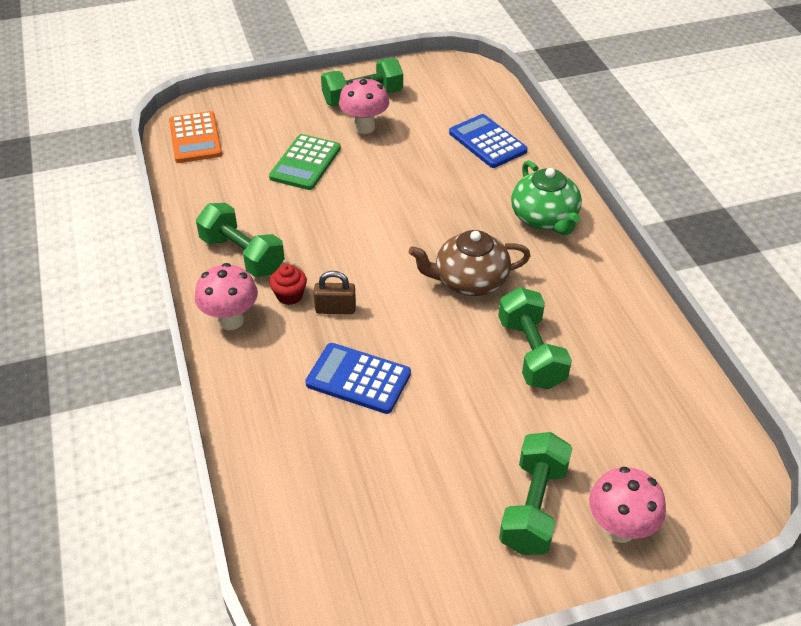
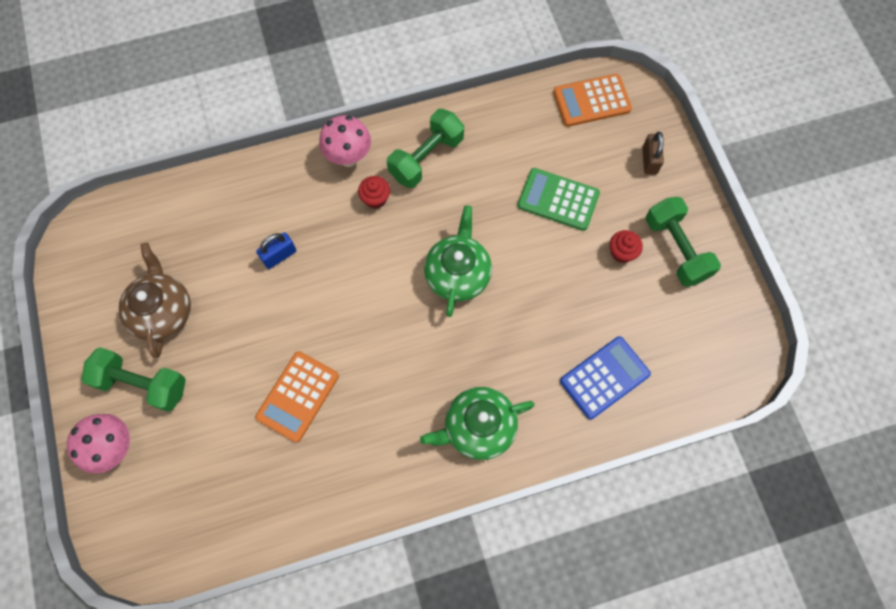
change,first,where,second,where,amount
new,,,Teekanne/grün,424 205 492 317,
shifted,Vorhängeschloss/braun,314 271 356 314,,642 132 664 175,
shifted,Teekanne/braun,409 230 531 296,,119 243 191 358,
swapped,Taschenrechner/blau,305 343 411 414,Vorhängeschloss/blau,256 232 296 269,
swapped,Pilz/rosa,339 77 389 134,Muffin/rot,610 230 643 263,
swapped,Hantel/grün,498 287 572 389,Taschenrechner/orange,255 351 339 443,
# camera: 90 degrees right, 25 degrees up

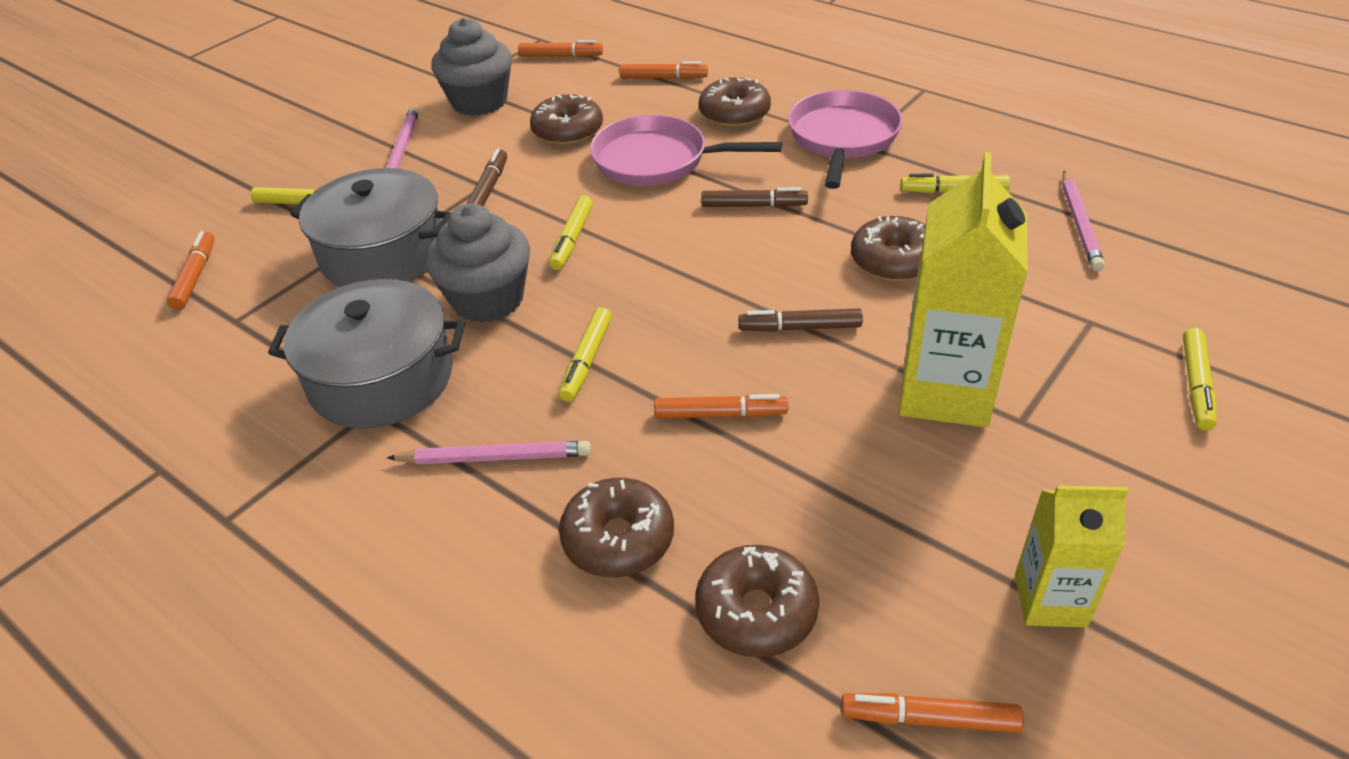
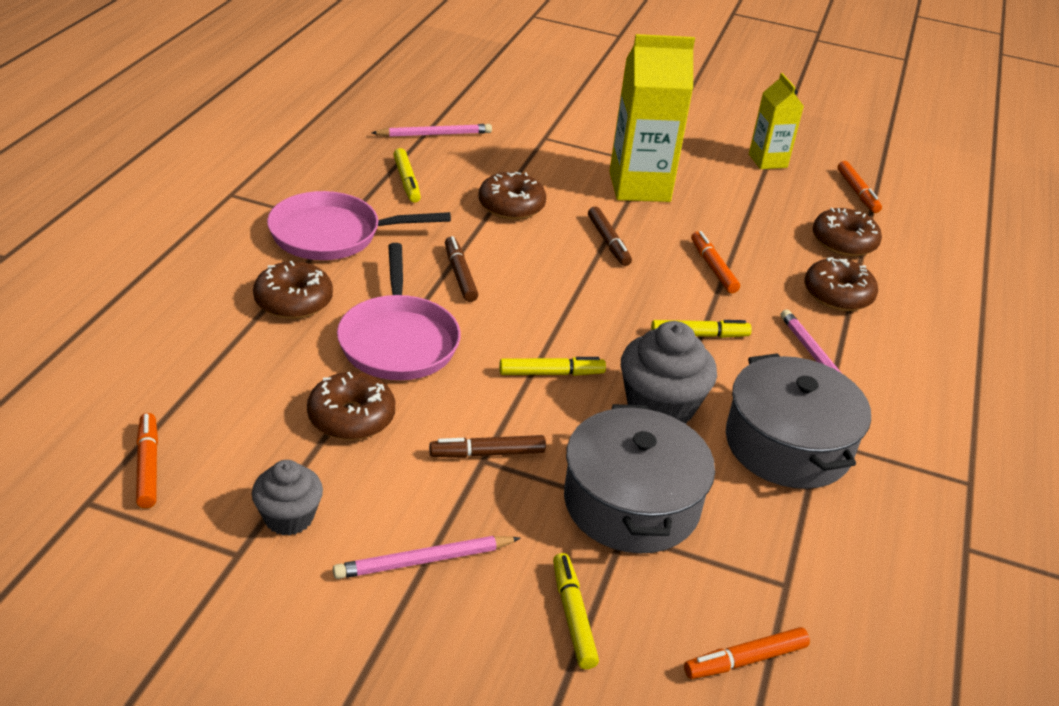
change,first,where,second,where,amount
gone,Filzstift/orange,619 62 708 79,,,
gone,Filzstift/gelb,1183 328 1217 431,,,
scaled,Muffin/grau,431 18 512 116,,252 460 323 536,x0.63
# camera: 115 degrees left, 5 degrees down

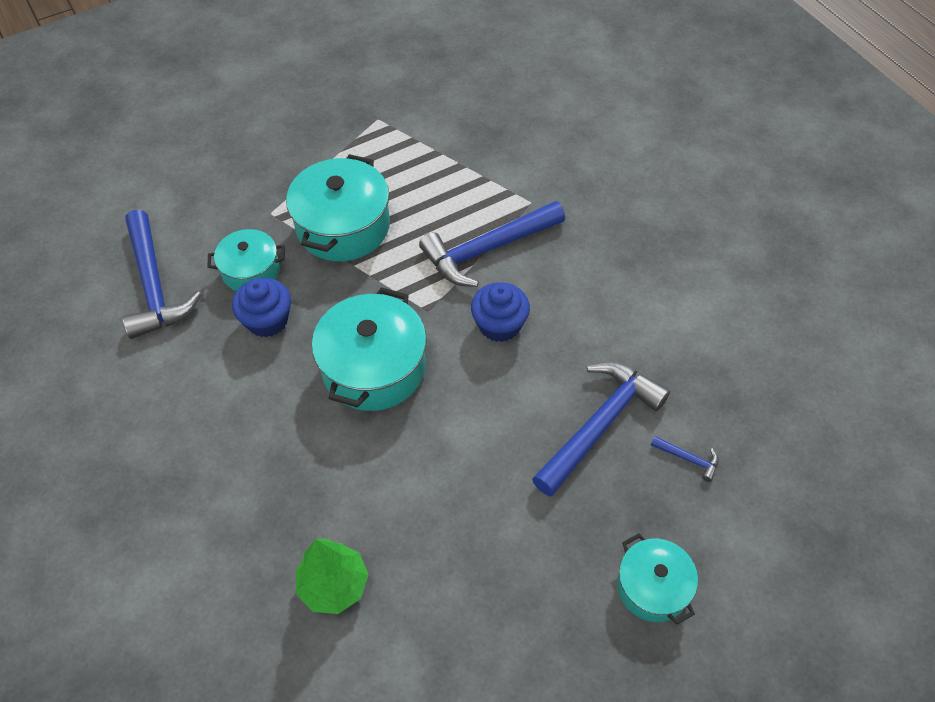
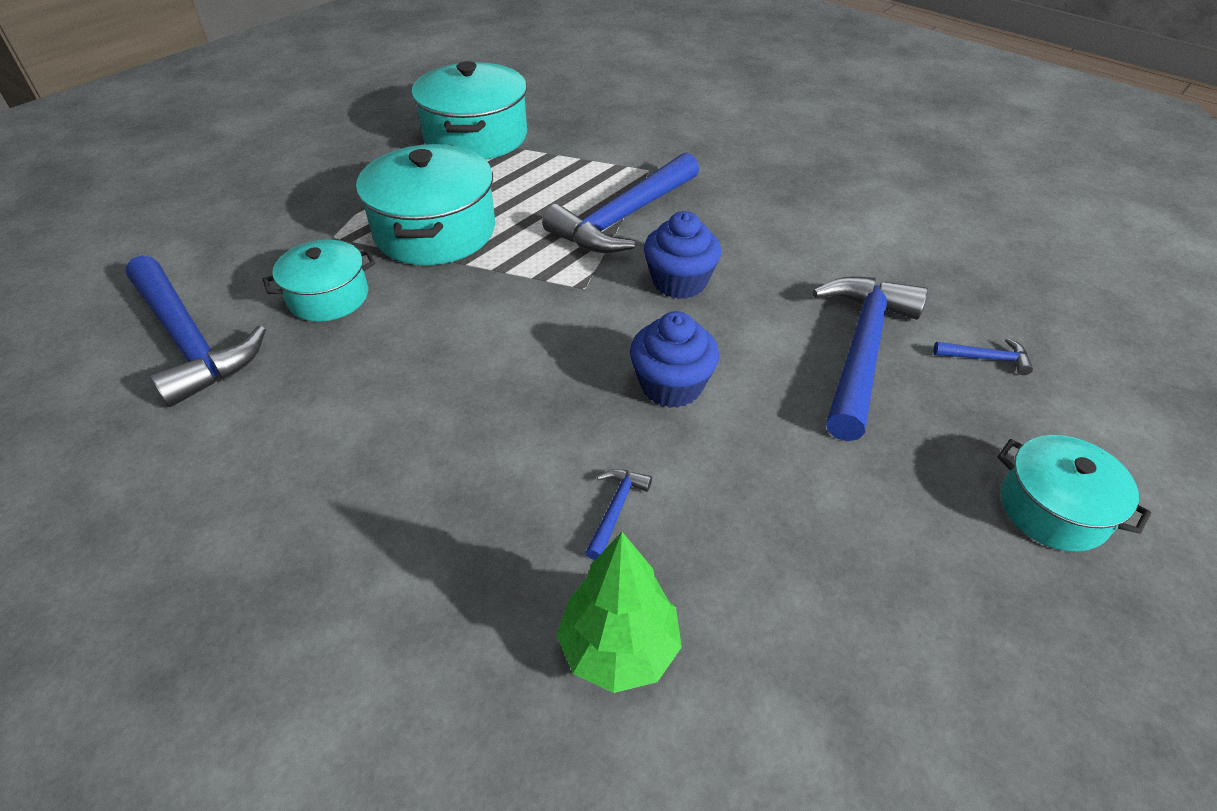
change,first,where,second,where,amount
new,,,Hammer/blau,585 469 652 560,
shifted,Muffin/blau,232 278 291 337,,630 311 719 408,
shifted,Kochtopf/türkis,312 287 427 411,,412 61 527 160,
# camera: 20 degrees left, 10 degrees down

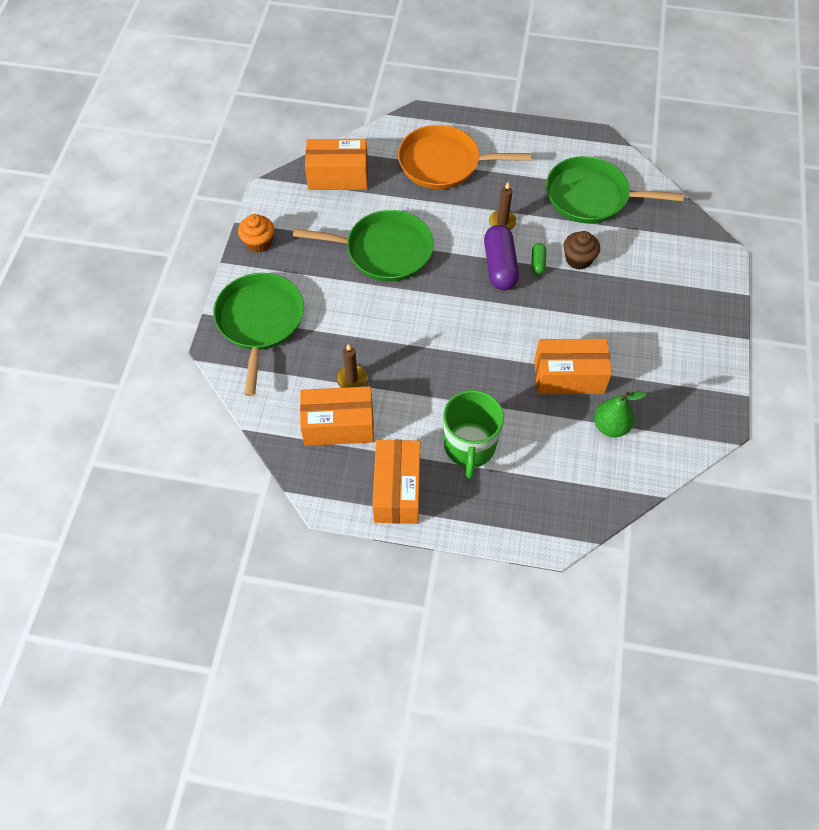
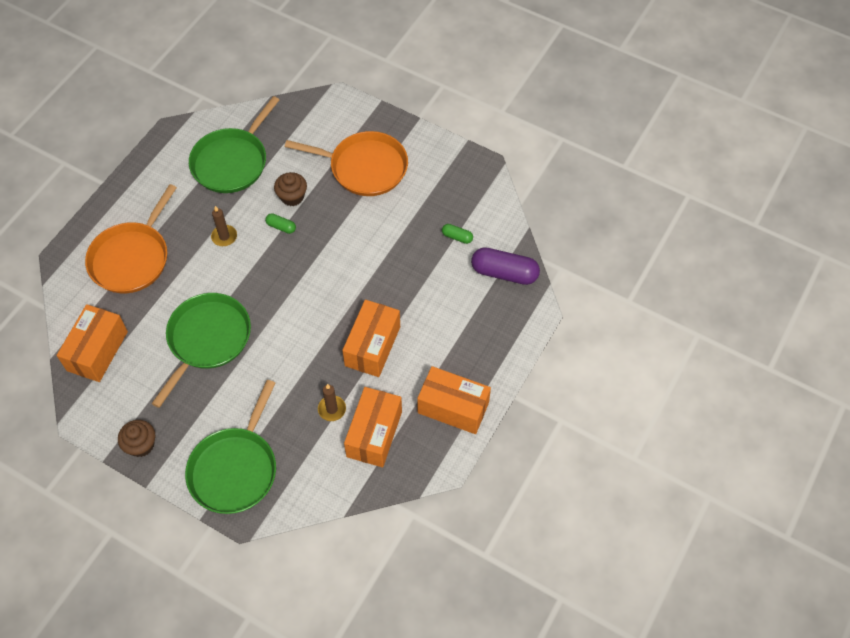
change,first,where,second,where,amount
gone,Tasse/grün,443 390 504 479,,,
new,,,Pfanne/orange,285 131 408 196,
shifted,Kapsel/lila,484 225 519 290,,471 247 540 285,
shifted,Schachtel/orange,534 339 612 394,,342 300 400 377,
swapped,Birne/grün,594 391 646 437,Kapsel/grün,442 224 473 244,
repainted,Muffin/orange,238 214 274 253,Muffin/braun,118 420 155 457,
rotated,Pfanne/grün,213 273 304 396,,185 380 276 514,90 degrees counterclockwise
# camera: 70 degrees left, 0 degrees up

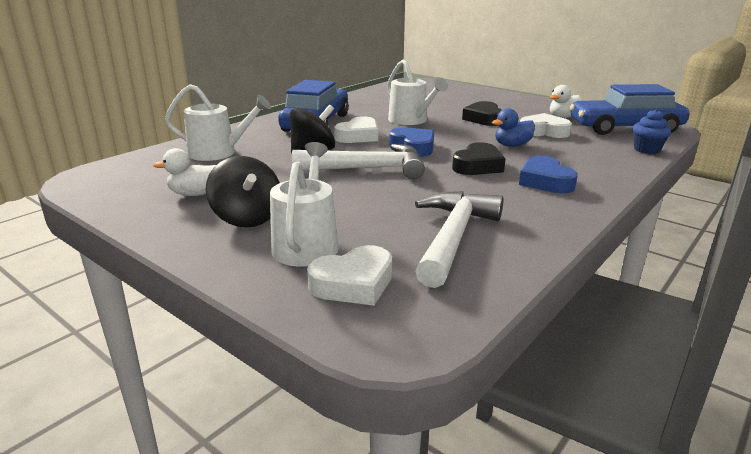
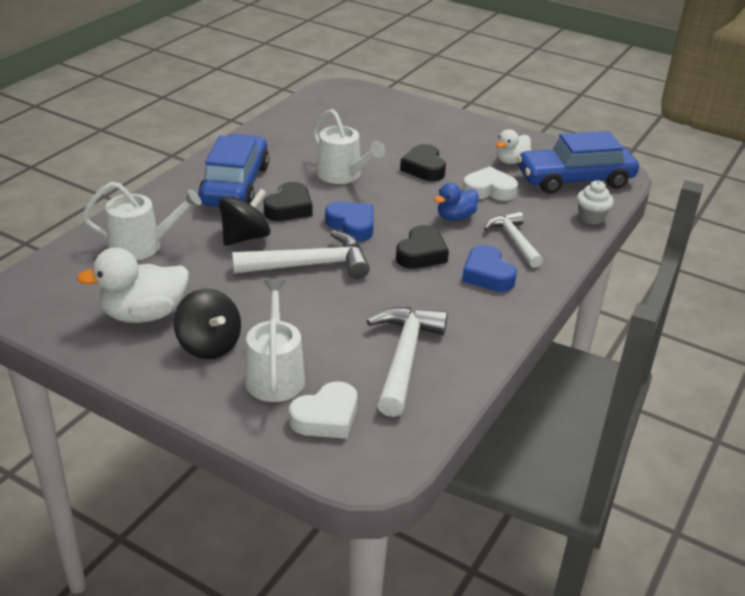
change,first,where,second,where,amount
new,,,Hammer/weiß,484 211 543 268,
repainted,Herz/weiß,334 116 378 143,Herz/schwarz,263 182 312 221,
repainted,Muffin/blau,633 109 671 154,Muffin/weiß,577 180 614 225,
scaled,Ente/weiß,153 148 216 196,,77 247 189 323,x1.66
# camera: 10 degrees left, 10 degrees up

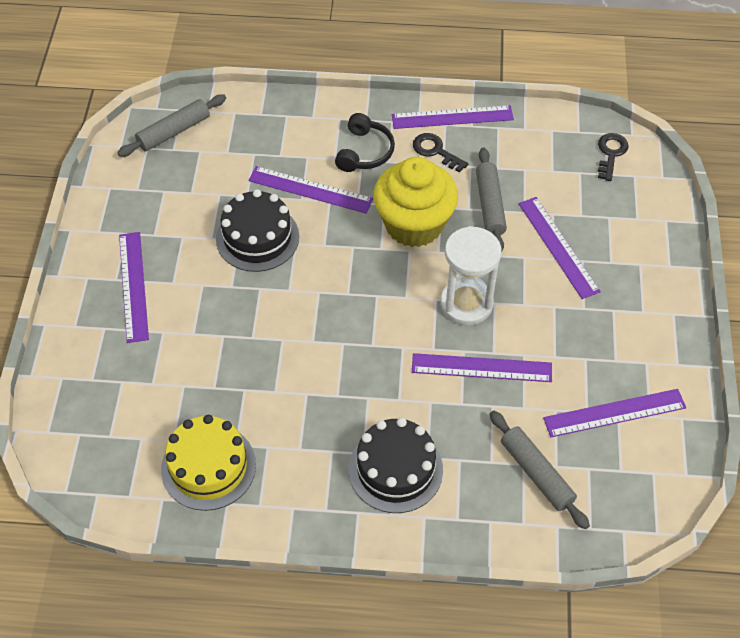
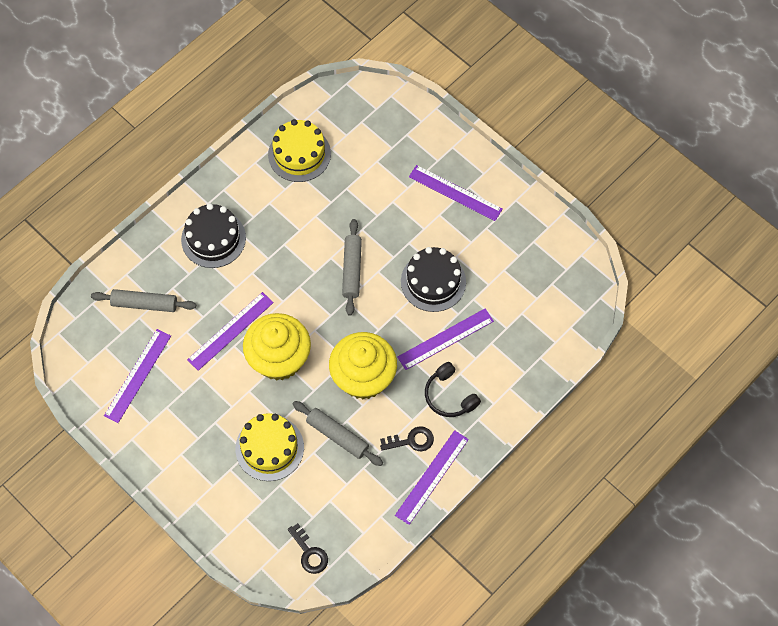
change,first,where,second,where,amount
shifted,Nudelholz/grau,117 95 226 157,,342 219 362 315,
swapped,Sanduhr/weiß,440 226 501 325,Muffin/gelb,243 313 311 381,
swapped,Lineal/lila,519 197 601 299,Kuchen/gelb,235 413 304 481,
# camera: 130 degrees right, 10 degrees up

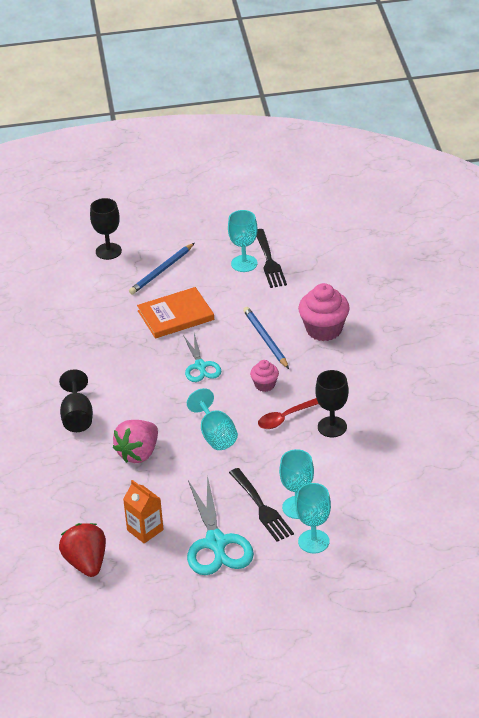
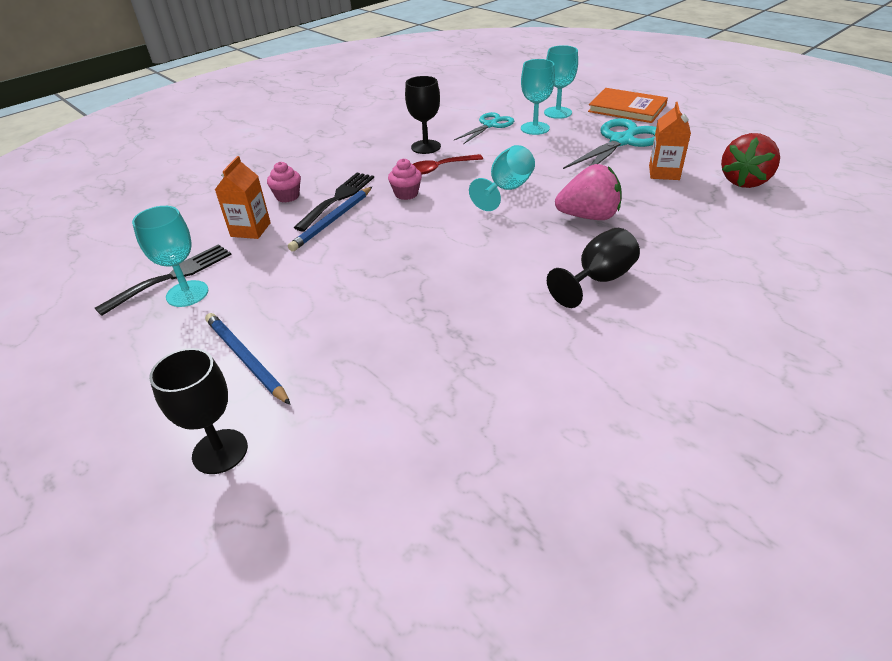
change,first,where,second,where,amount
new,,,Getränkekarton/orange,215 156 271 239,
shifted,Buch/orange,137 287 214 339,,588 88 668 123,
shifted,Schere/türkis,183 334 221 382,,454 112 514 144,
shifted,Gabel/schwarz,229 468 294 542,,294 172 374 231,
rotated,Bleistift/blau,129 243 194 294,,205 313 291 405,135 degrees counterclockwise
rotated,Löffel/rot,258 398 319 429,,413 154 483 174,135 degrees clockwise
scaled,Muffin/rosa,298 283 350 341,,267 162 301 203,x0.54
# camera: 125 degrees left, 0 degrees up

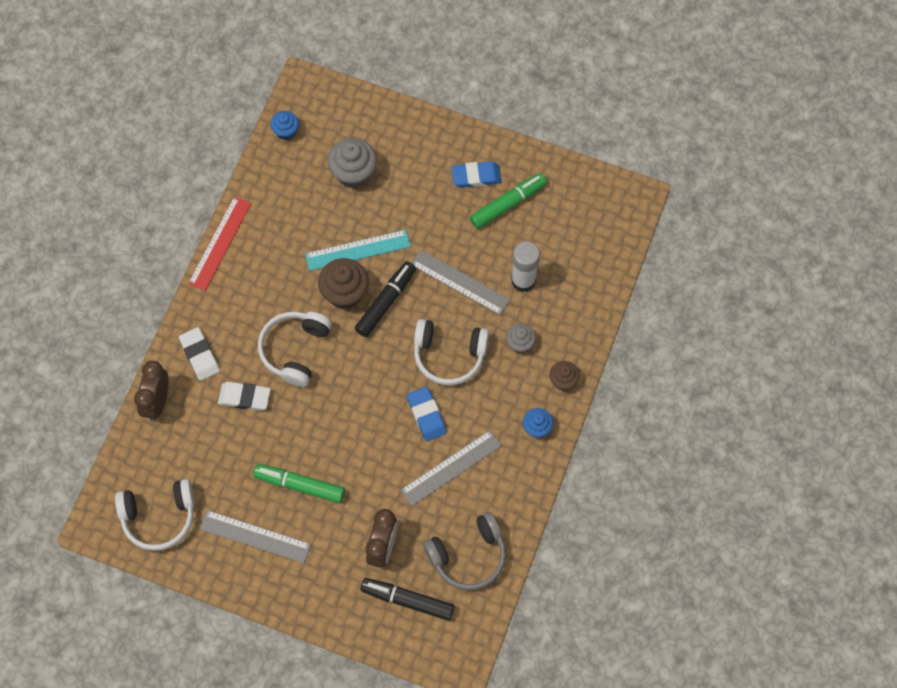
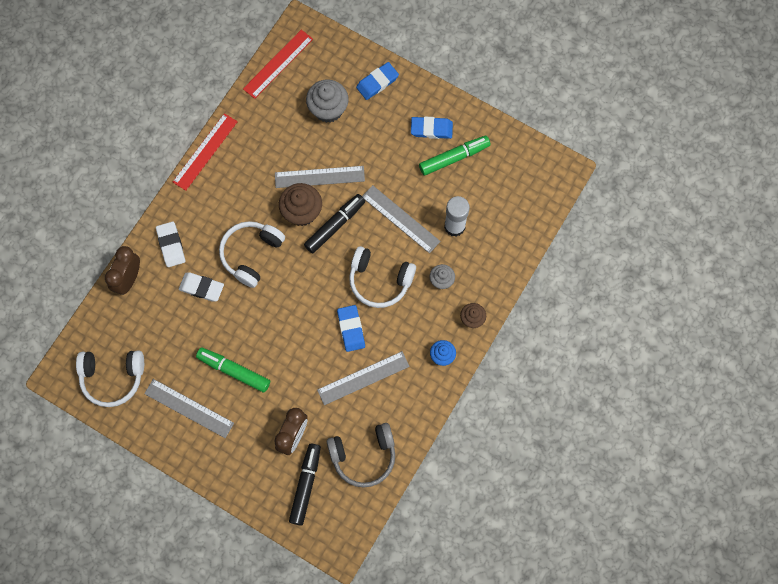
change,first,where,second,where,amount
new,,,Radiergummi/blau,356 62 399 100,
swapped,Muffin/blau,271 111 299 140,Lineal/rot,243 30 313 99,
repainted,Lineal/türkis,305 230 411 271,Lineal/grau,275 166 365 188,
rotated,Filzstift/schwarz,361 578 454 621,,289 444 321 526,75 degrees clockwise
# camera: 10 degrees right, 5 degrees up

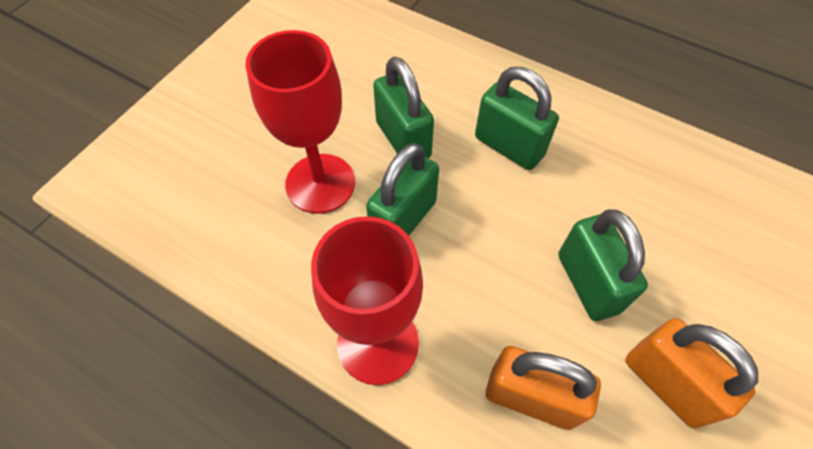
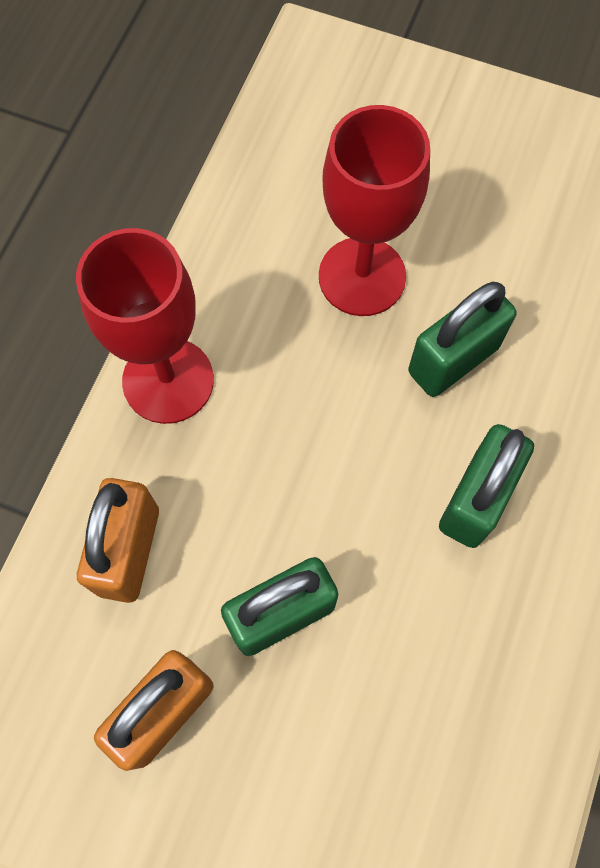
change,first,where,second,where,amount
gone,Vorhängeschloss/grün,366 143 439 235,,,
# camera: 80 degrees right, 10 degrees up

